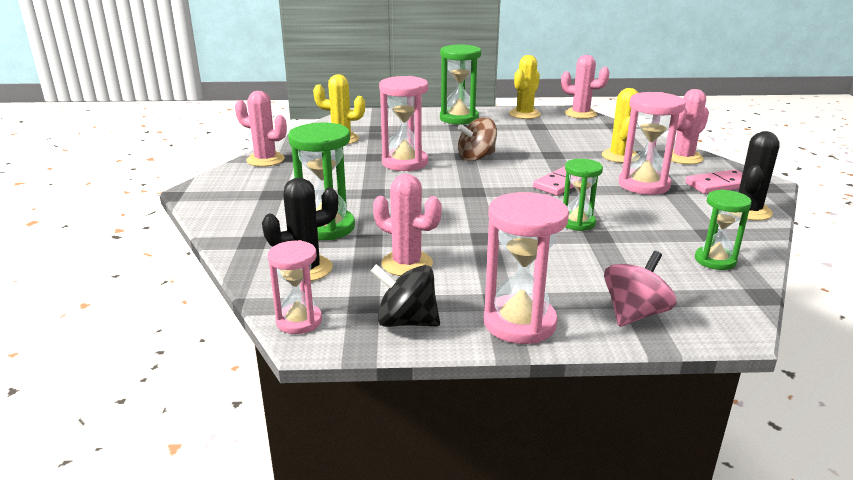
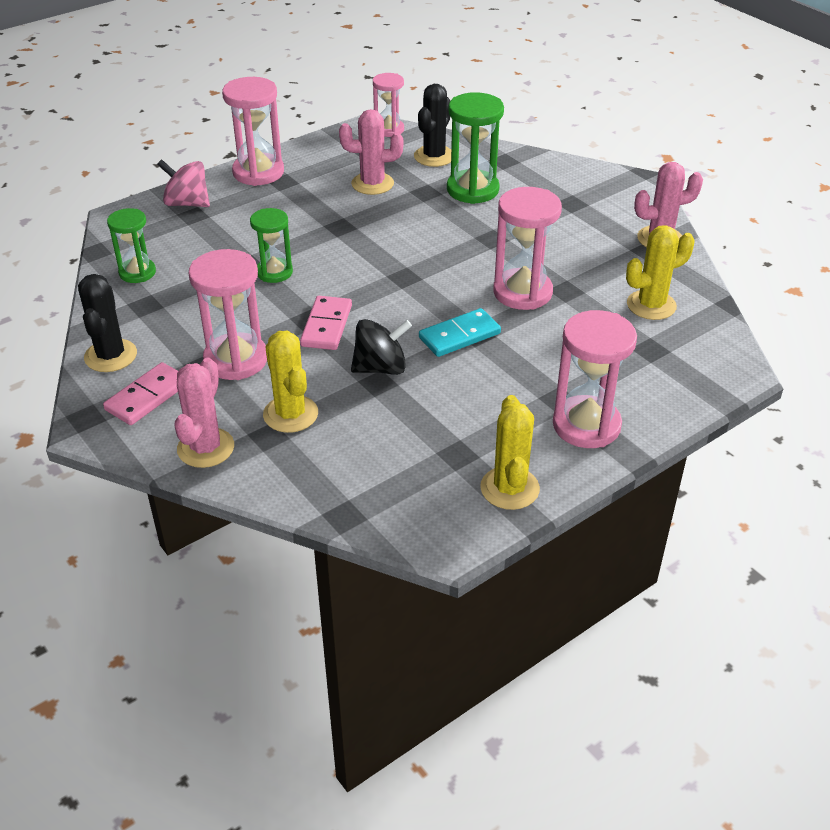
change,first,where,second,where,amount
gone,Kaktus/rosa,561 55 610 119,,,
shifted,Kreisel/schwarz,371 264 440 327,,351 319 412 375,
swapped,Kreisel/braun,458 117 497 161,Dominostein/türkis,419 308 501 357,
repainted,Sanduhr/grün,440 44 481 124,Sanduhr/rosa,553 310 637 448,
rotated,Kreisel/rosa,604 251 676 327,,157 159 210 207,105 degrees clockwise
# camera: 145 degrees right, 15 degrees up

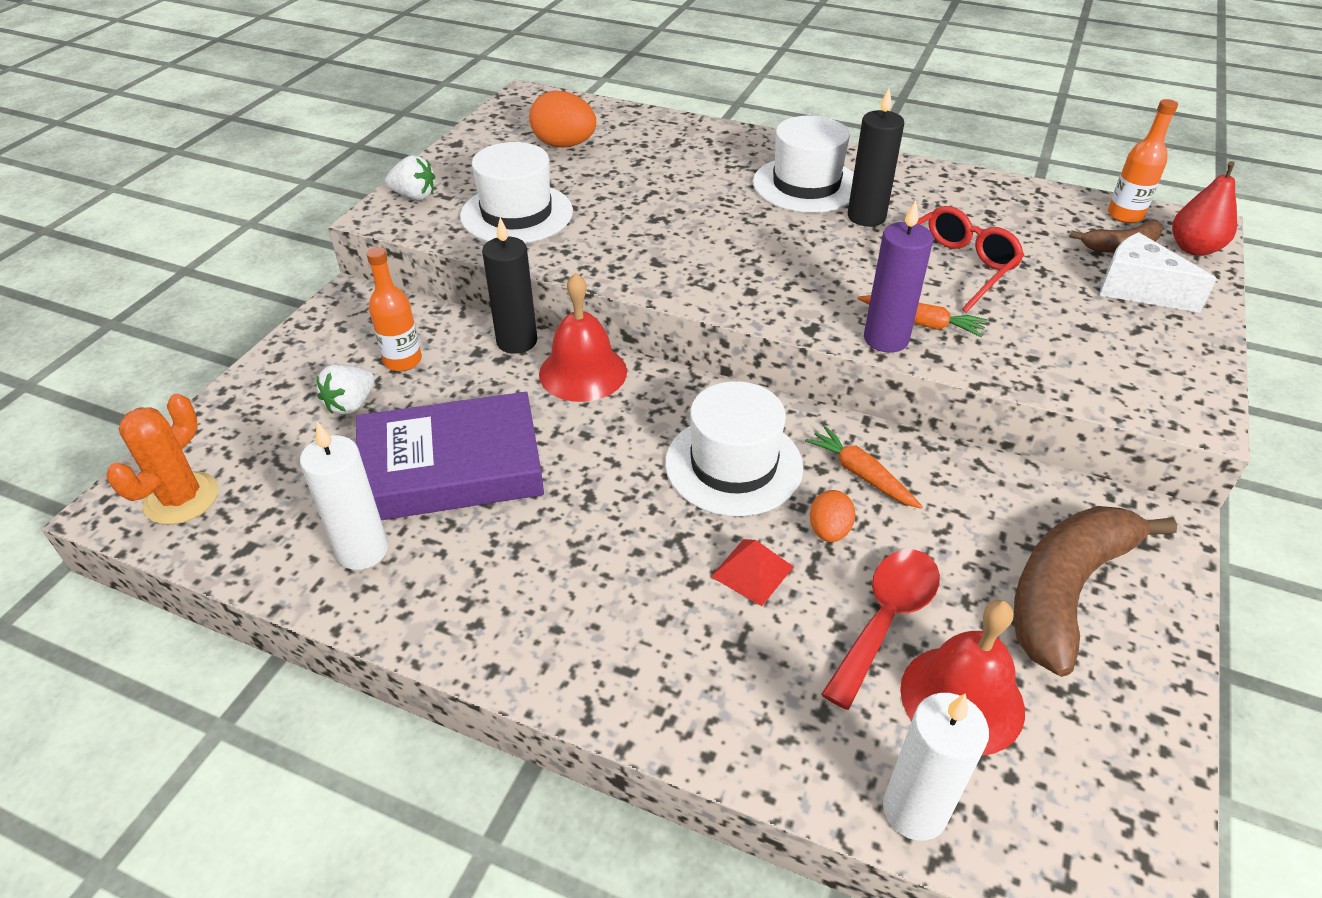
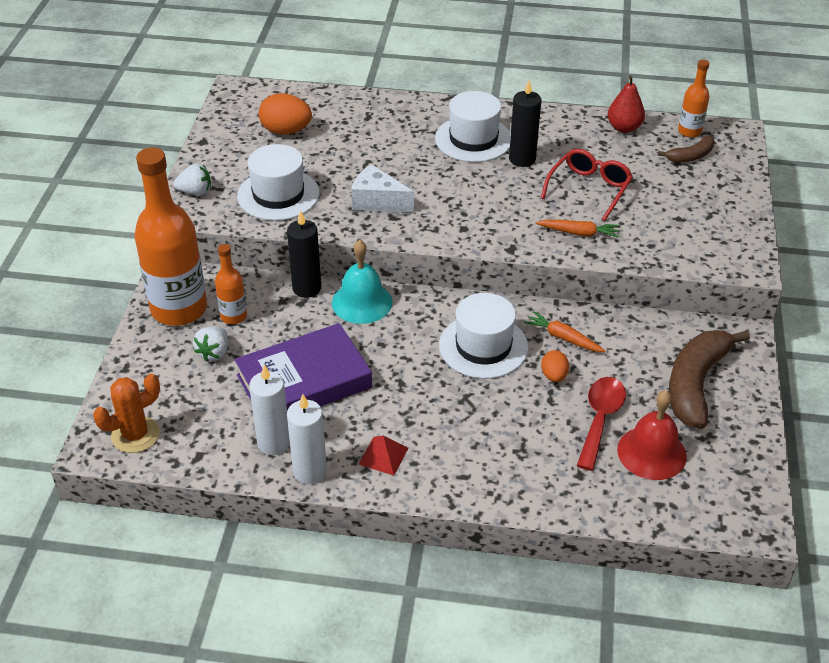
change,first,where,second,where,amount
gone,Kerze/lila,864 200 933 353,,,
new,,,Flasche/orange,135 148 207 326,
shifted,Pyramide/rot,711 539 794 606,,359 436 408 476,
shifted,Kerze/weiß,883 693 989 841,,287 394 327 484,
shifted,Käse/weiß,1100 232 1217 313,,351 164 414 213,
shifted,Birne/rot,1172 161 1237 256,,608 75 645 133,
repainted,Glocke/rot,539 272 627 402,Glocke/türkis,332 240 392 324,
rotated,Kaktus/orange,106 394 219 525,,93 374 160 453,45 degrees clockwise
# camera: 15 degrees left, 0 degrees up

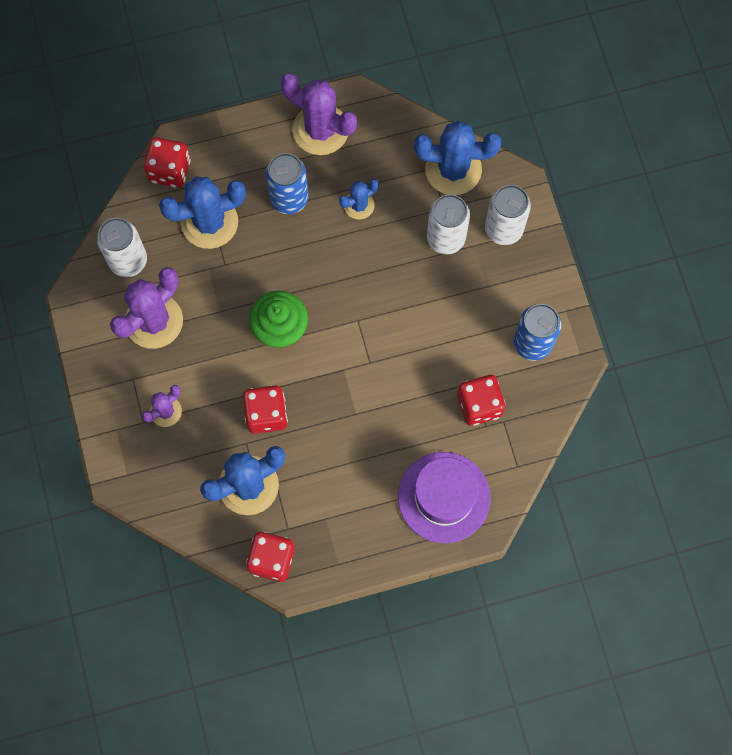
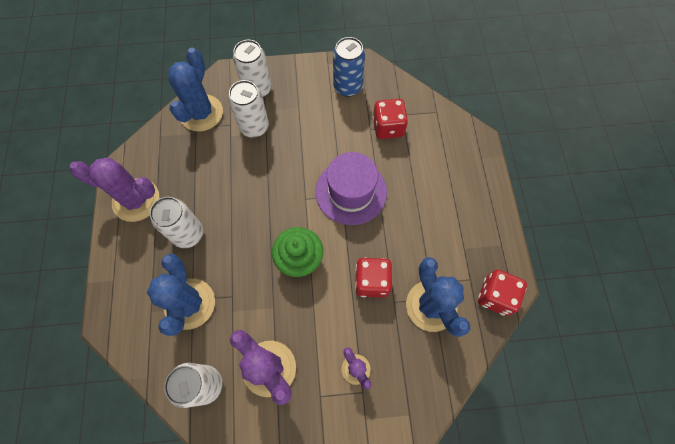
change,first,where,second,where,amount
gone,Spielwürfel/rot,144 137 191 188,,,
gone,Kaktus/blau,339 179 379 220,,,
shifted,Hut/lila,398 452 491 543,,316 152 387 225,
repainted,Dose/blau,266 153 309 214,Dose/weiß,150 197 203 248,
rotated,Kaktus/lila,281 73 357 155,,70 157 159 222,60 degrees clockwise
# camera: 80 degrees left, 5 degrees down

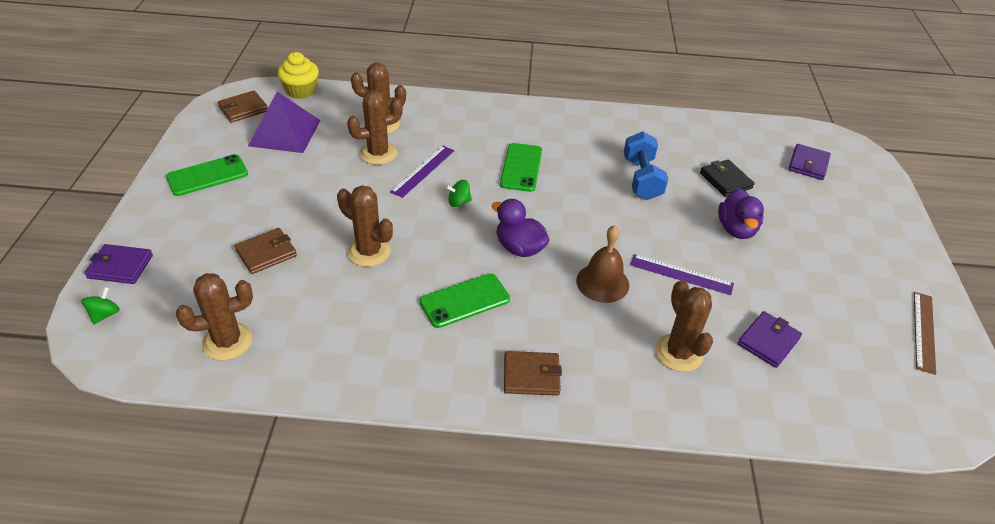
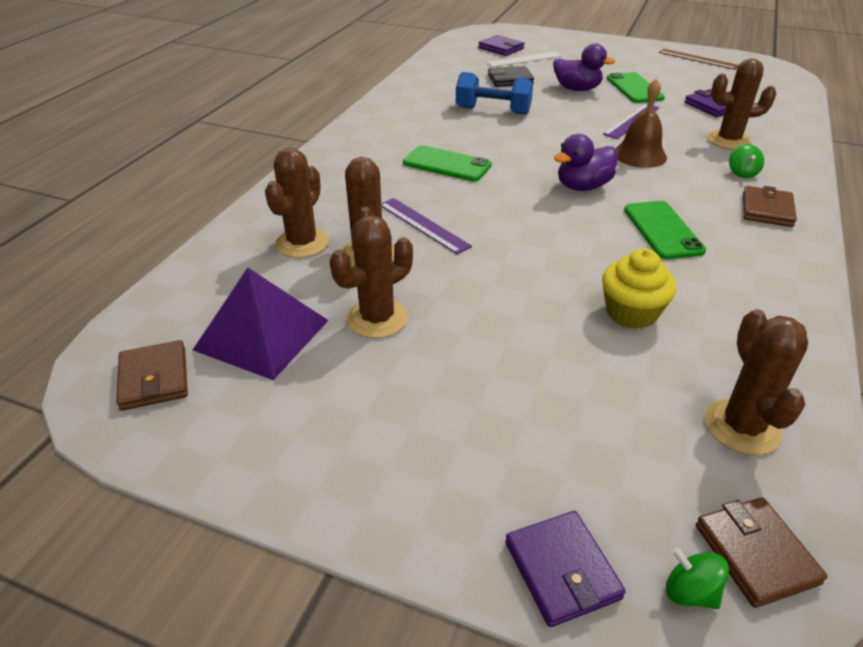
change,first,where,second,where,amount
new,,,Lineal/weiß,487 52 562 67,
shifted,Handy/grün,166 154 248 196,,607 72 665 103,
shifted,Geldbörse/braun,235 228 297 274,,696 497 828 608,
shifted,Muffin/gelb,277 52 319 99,,602 248 676 329,
shifted,Kaktus/braun,337 185 393 267,,330 216 413 338,
shifted,Kreisel/grün,446 180 472 207,,729 144 764 178,
rotated,Geldbörse/lila,84 244 153 284,,505 511 626 627,45 degrees counterclockwise
# camera: 70 degrees left, 5 degrees down

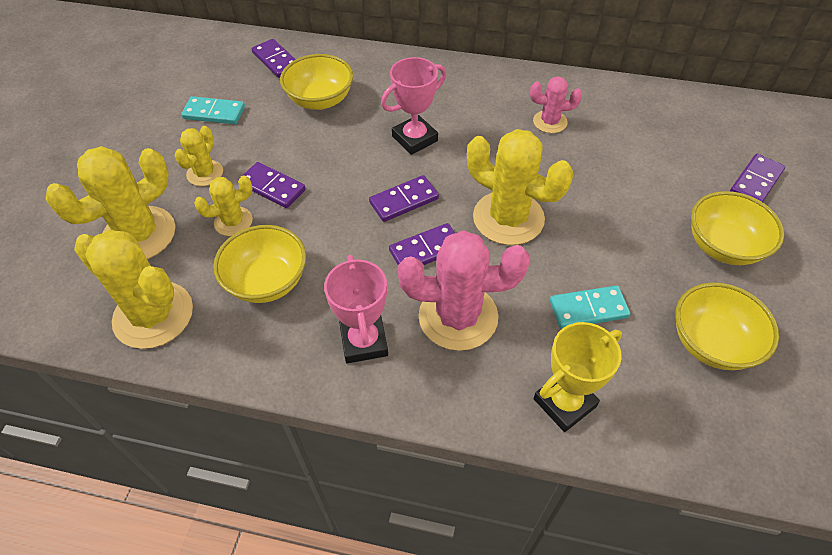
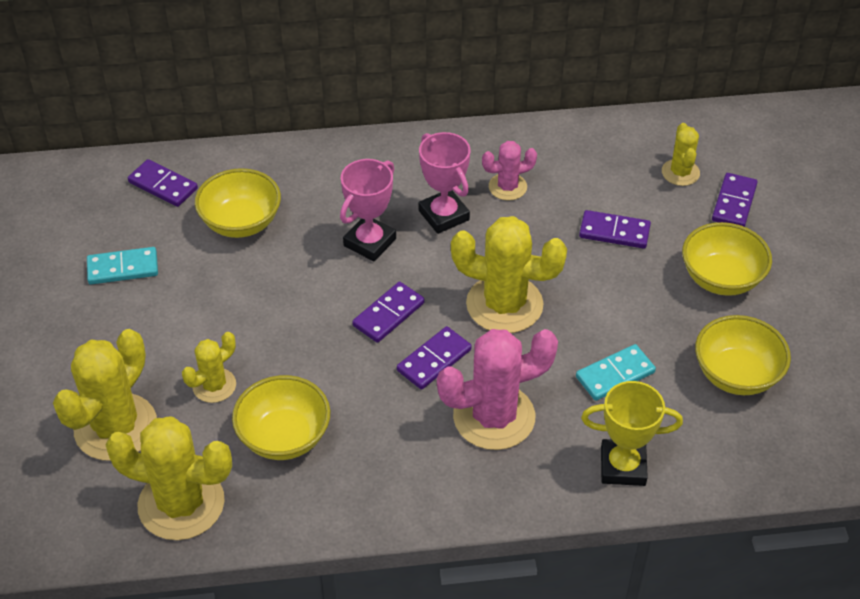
change,first,where,second,where,amount
shifted,Kaktus/gelb,174 126 223 186,,662 123 700 186,
shifted,Dominostein/lila,238 162 306 208,,579 210 651 249,
shifted,Pokal/rosa,324 255 388 363,,419 132 470 234,
rotated,Pokal/gelb,534 322 622 432,,581 381 683 486,60 degrees clockwise
# camera: 20 degrees left, 5 degrees down

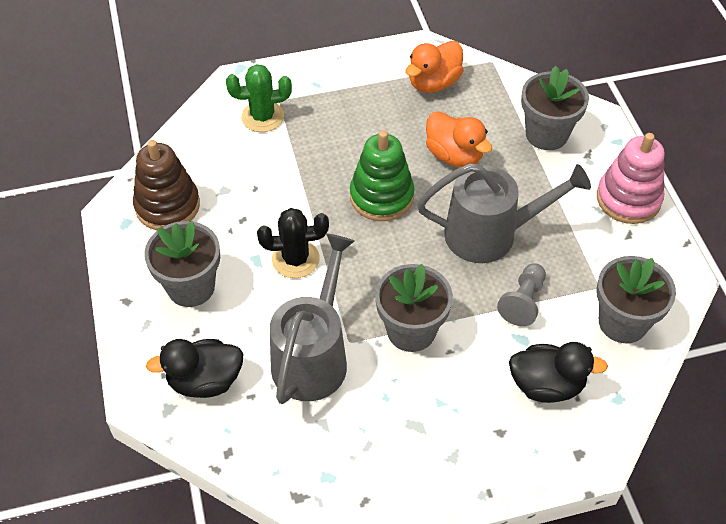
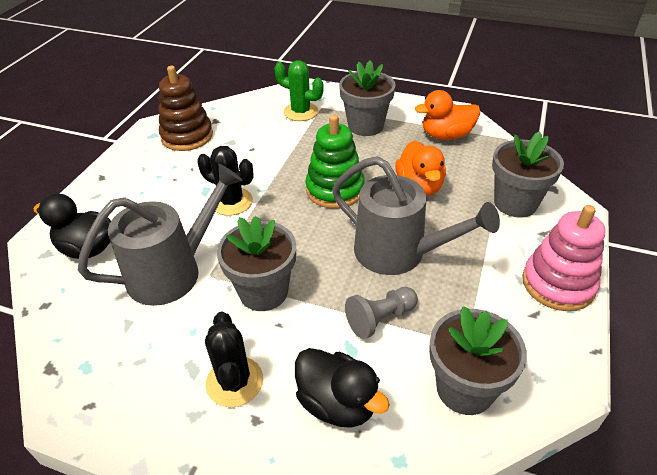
change,first,where,second,where,amount
new,,,Kaktus/schwarz,205 312 263 407,
shifted,Blumentopf/grau,144 221 220 307,,339 60 396 136,
# camera: 35 degrees right, 10 degrees down

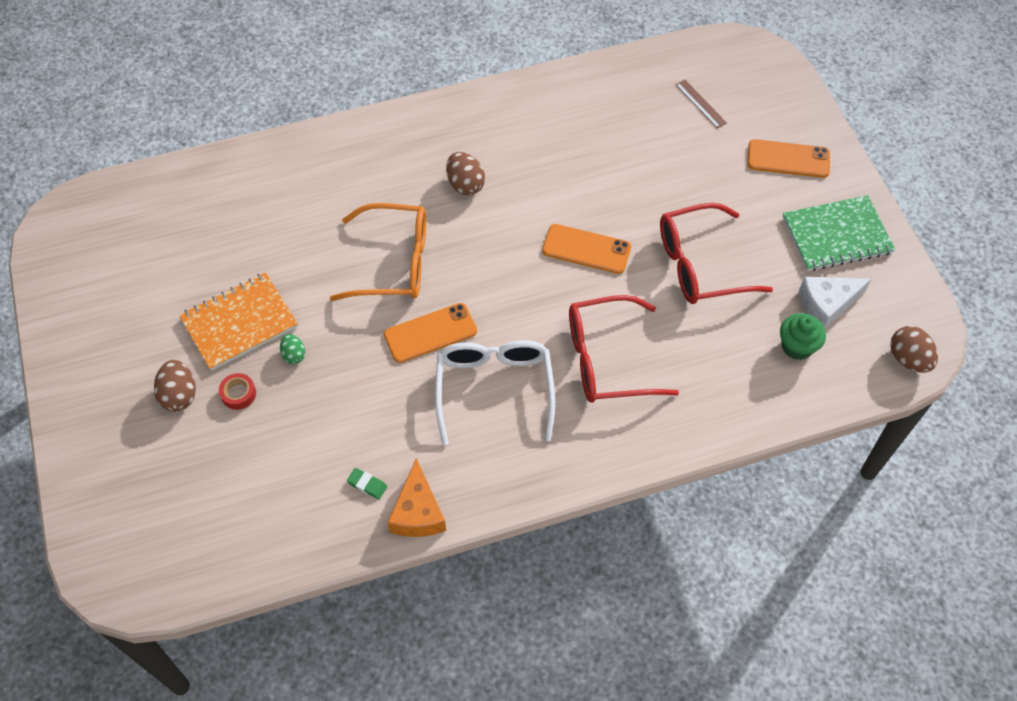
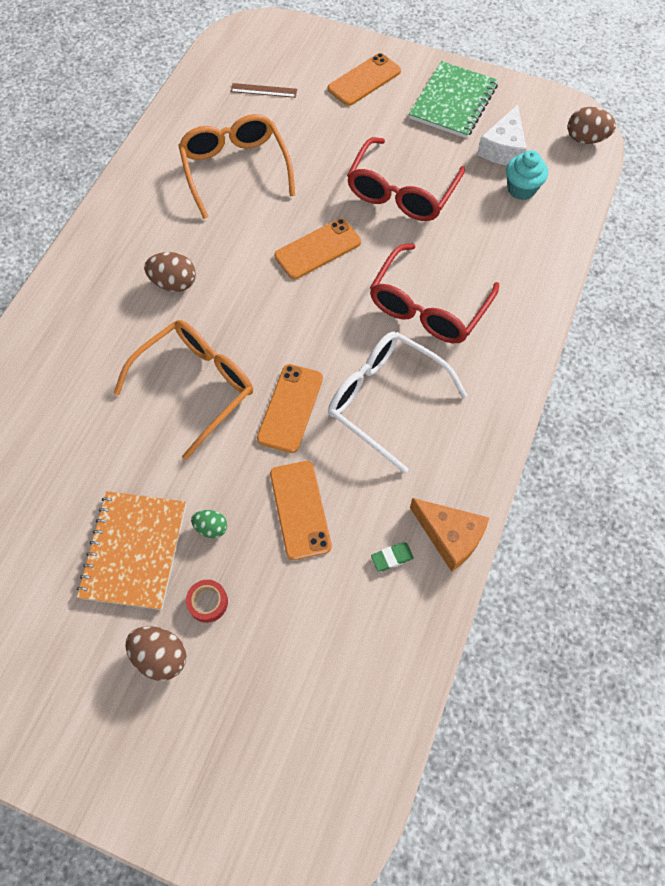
change,first,where,second,where,amount
new,,,Brille/orange,178 114 295 219,
new,,,Handy/orange,270 461 332 560,
repainted,Muffin/grün,780 313 826 360,Muffin/türkis,506 150 548 200,
# camera: 50 degrees left, 5 degrees up

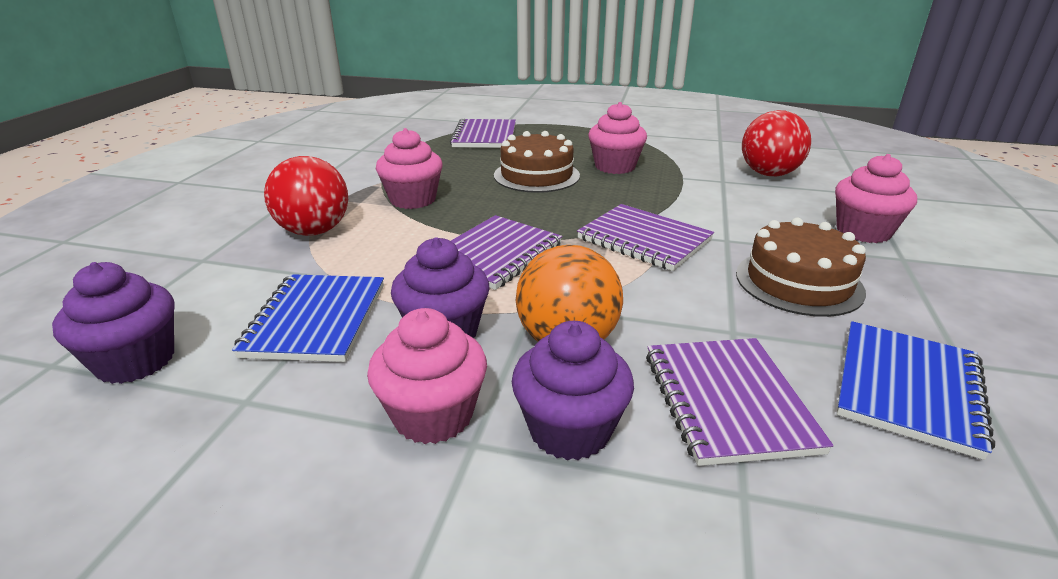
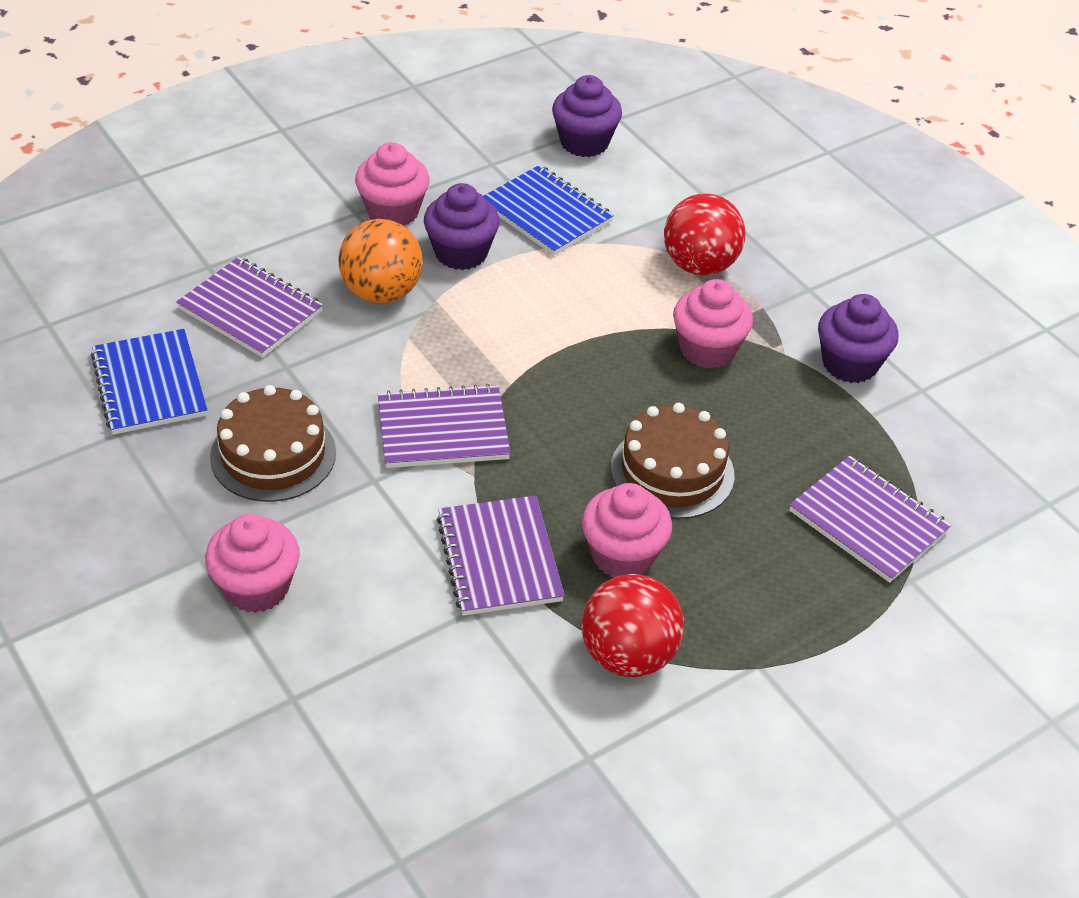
change,first,where,second,where,amount
shifted,Notizbuch/lila,451 215 562 290,,436 495 565 616,
shifted,Muffin/lila,512 321 634 460,,818 294 898 383,
shifted,Ball/rot,742 110 811 176,,582 574 684 677,
# camera: 130 degrees right, 15 degrees up

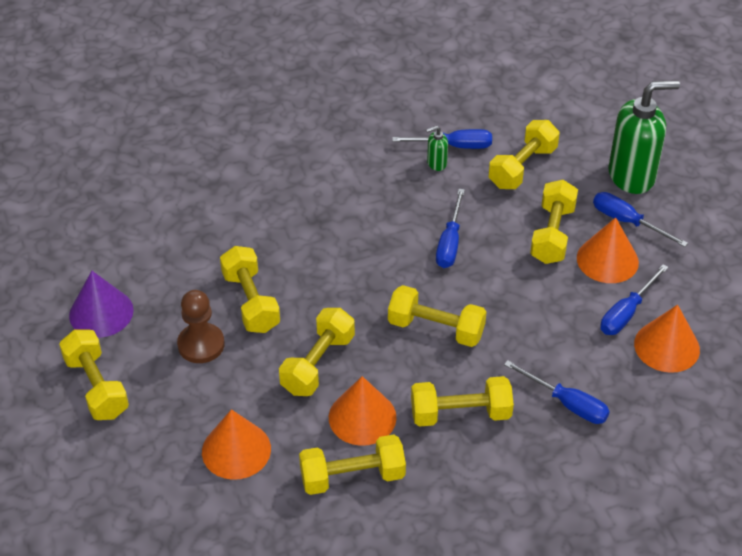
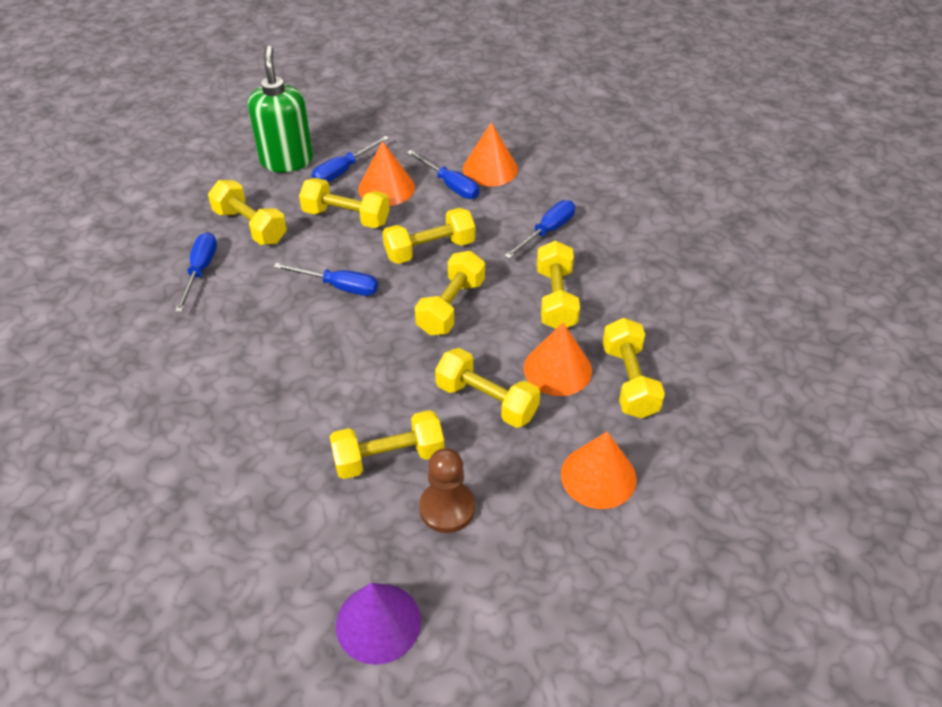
change,first,where,second,where,amount
gone,Seifenspender/grün,426 126 448 171,,,
shifted,Hantel/gelb,59 330 129 420,,382 208 475 264,
# camera: 85 degrees left, 0 degrees up

